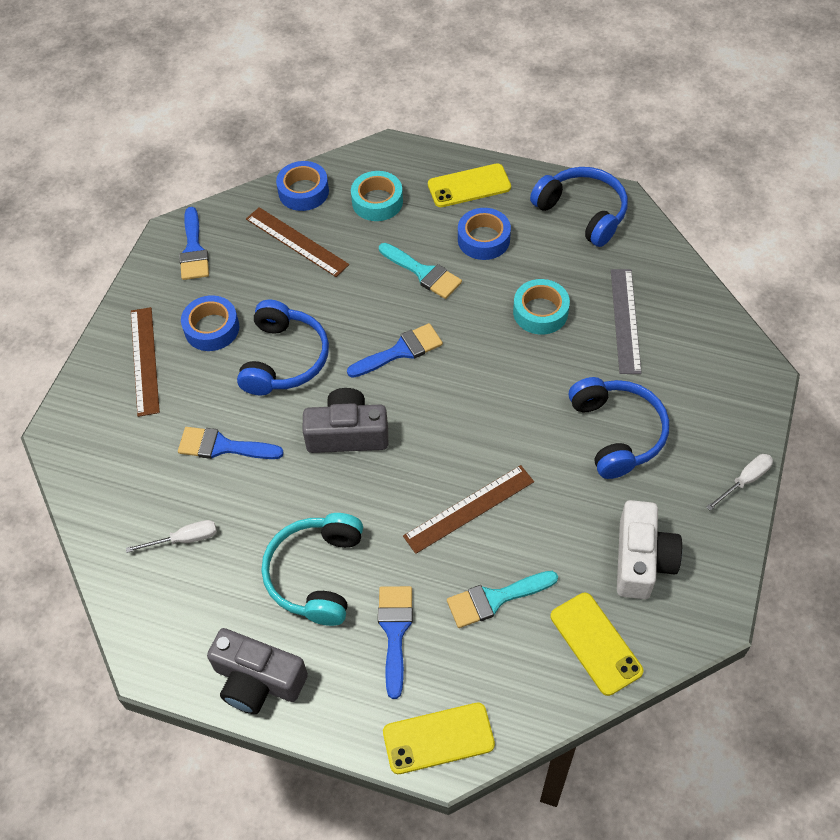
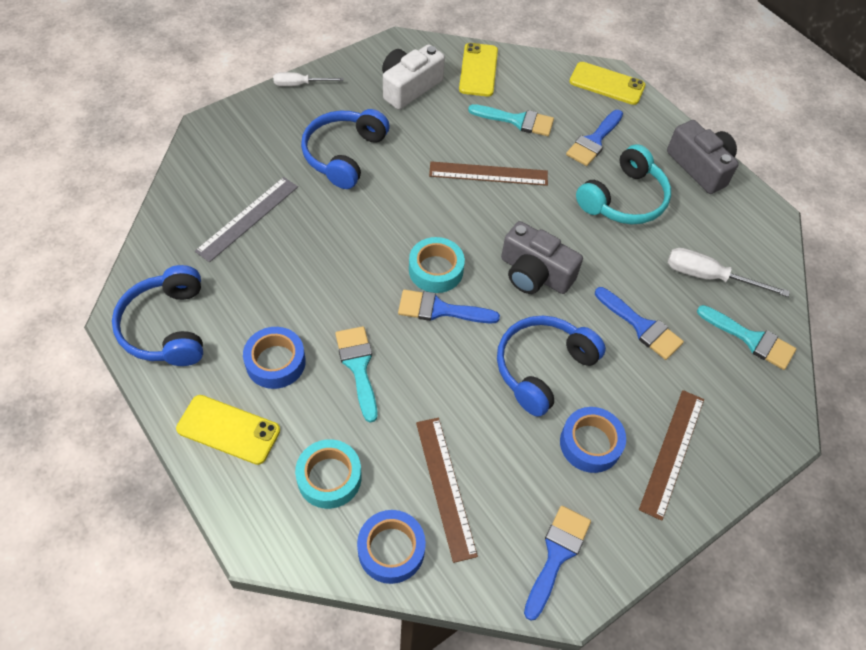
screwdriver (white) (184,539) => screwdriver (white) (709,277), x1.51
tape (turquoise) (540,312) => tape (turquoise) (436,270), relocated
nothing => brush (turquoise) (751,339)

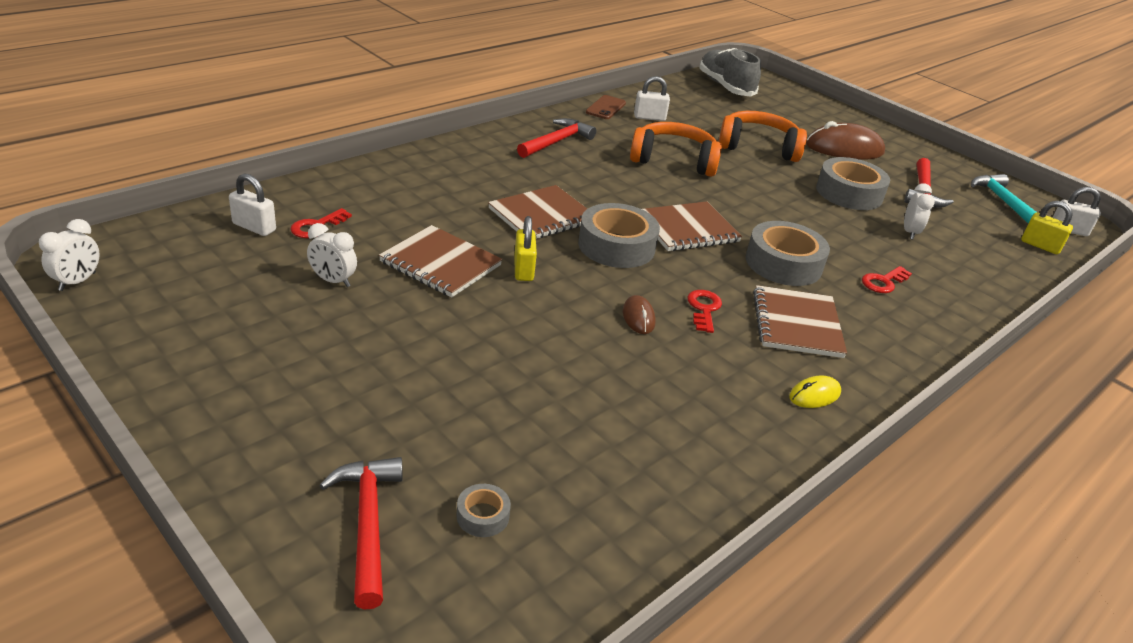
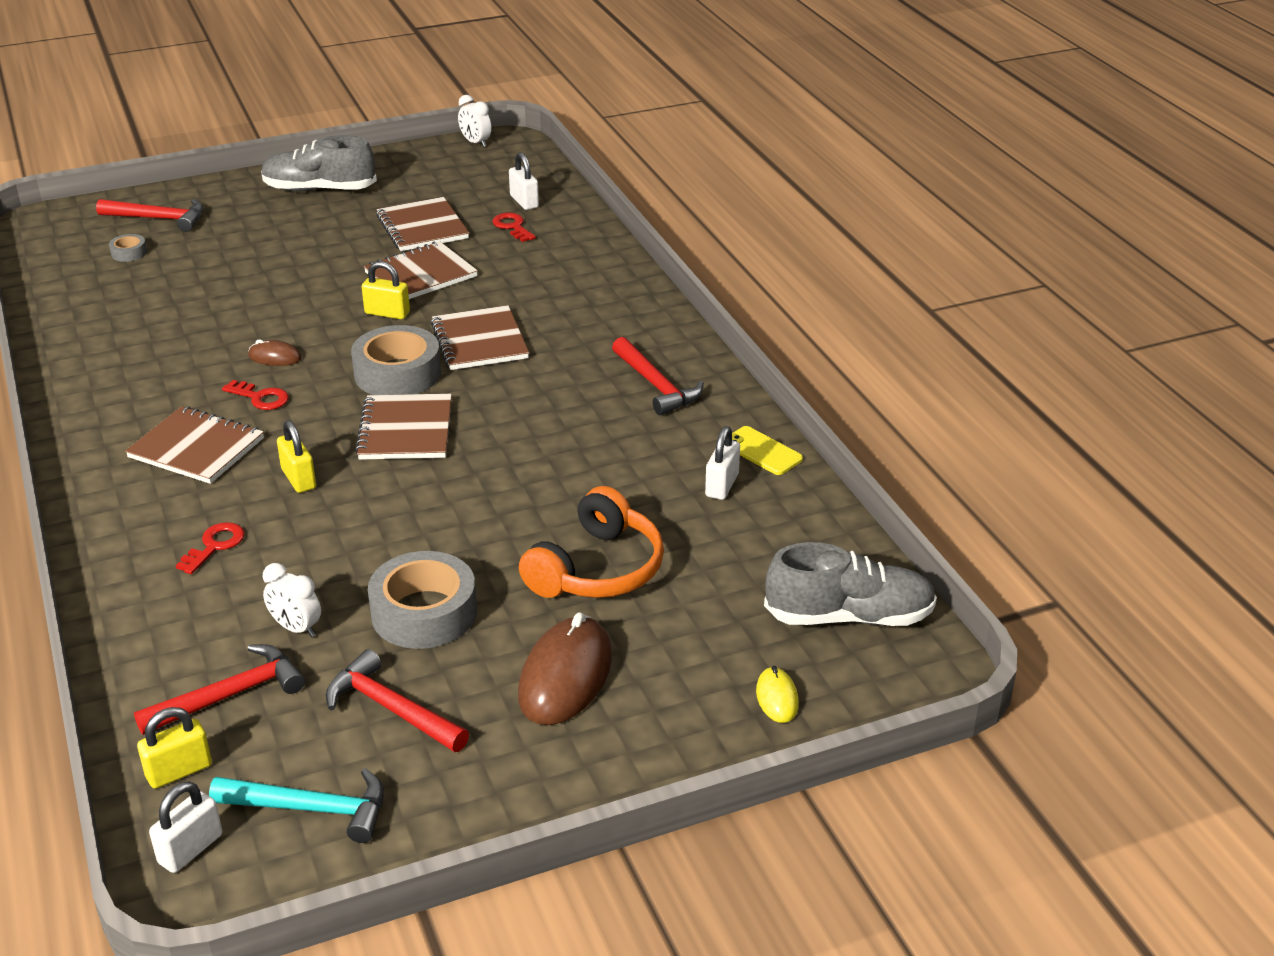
padlock (white) (254,227) => padlock (white) (524,201), 75 degrees counterclockwise
clock (white) (333,281) => notebook (brown) (422,227)
phone (brown) (606,108) => phone (yellow) (761,451)
headphones (orange) (673,160) => nothing
tape (grey) (783,263) => padlock (yellow) (298,479)
mouse (yellow) (814,395) => mouse (yellow) (777,698), relocated
key (red) (883,282) => key (red) (215,546), 45 degrees clockwise
nothing => hammer (red) (230,695)
nothing => shoe (grey) (319,189)

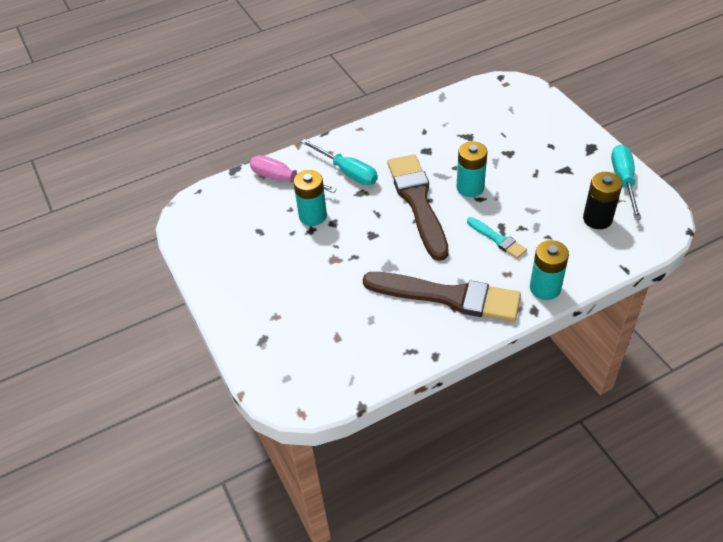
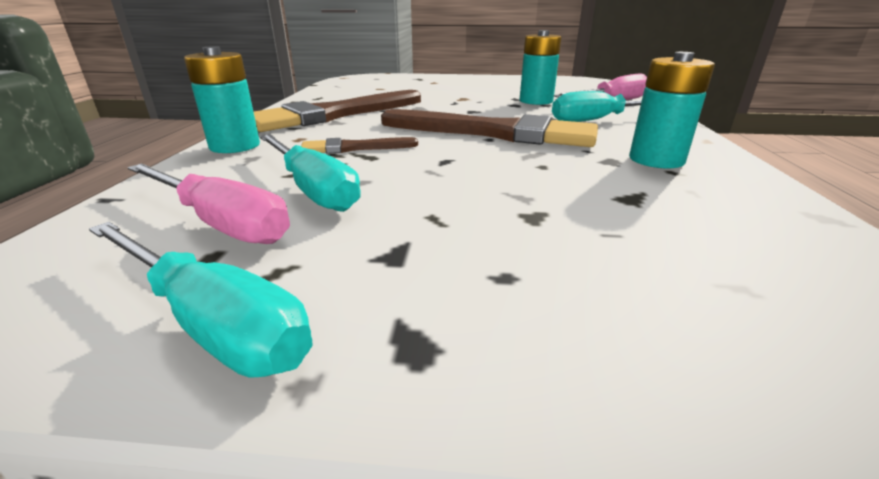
battery (turquoise) (470,187) => battery (turquoise) (656,160), relocated
brush (turquoise) (497,239) => brush (brown) (354,148)
battery (black) (597,219) => screwdriver (pink) (221,223)
nothing => screwdriver (turquoise) (313,189)

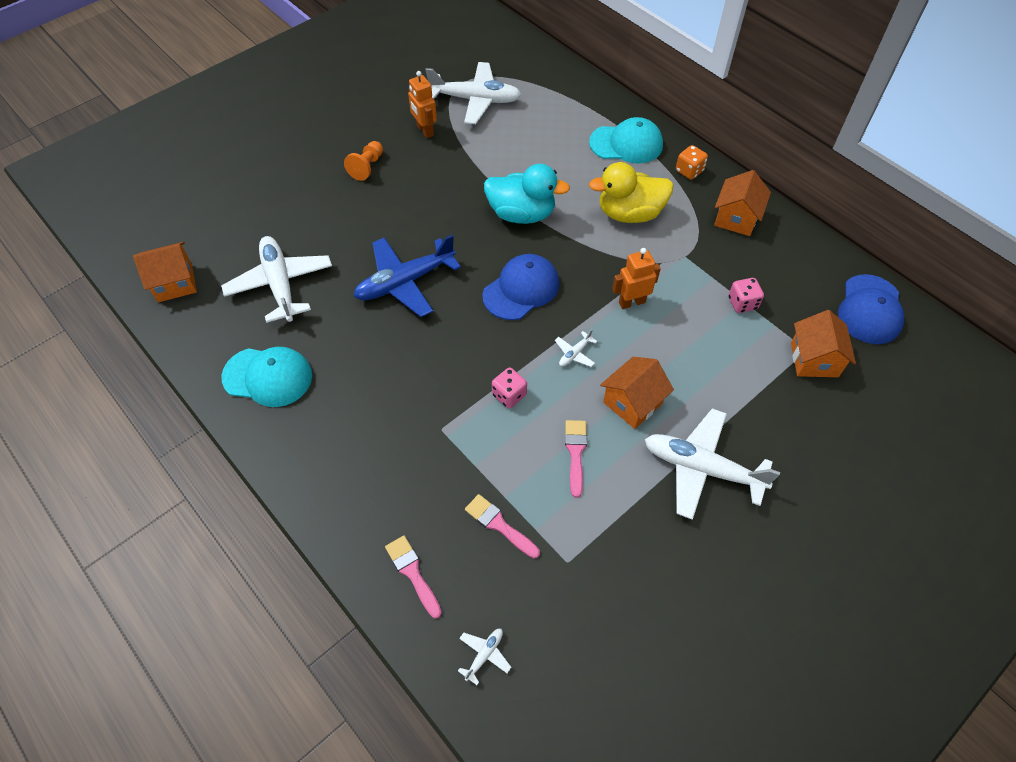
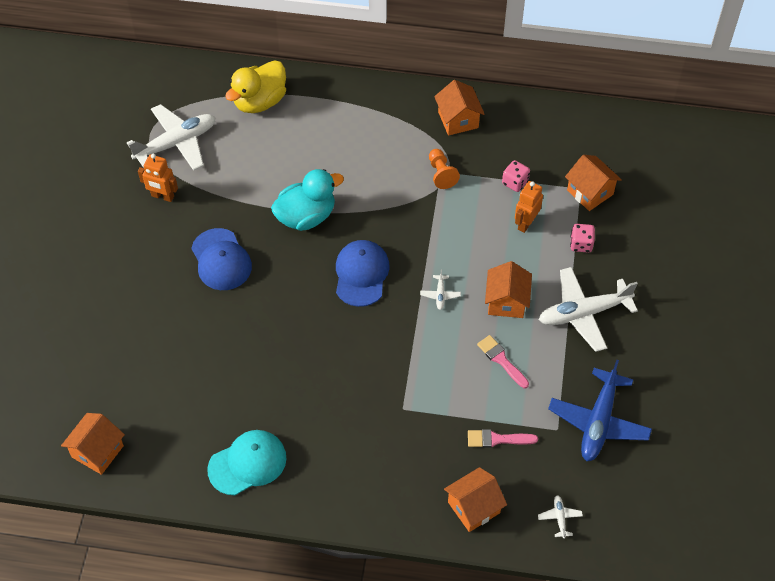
plane (white) (280,284) => nothing
pawn (orange) (367,167) => pawn (orange) (441,174), relocated
plane (blue) (404,282) => plane (blue) (598,422), relocated
brush (pink) (412,573) => house (orange) (473,507)
dice (pink) (509,395) => dice (pink) (581,244), relocated
cap (turquoise) (626,144) => nothing
duck (yellow) (629,213) => duck (yellow) (259,101), relocated
robot (orange) (631,302) => robot (orange) (525,223), relocated
dice (orange) (689,171) => nothing
cap (blue) (870,310) => cap (blue) (221,260), relocated

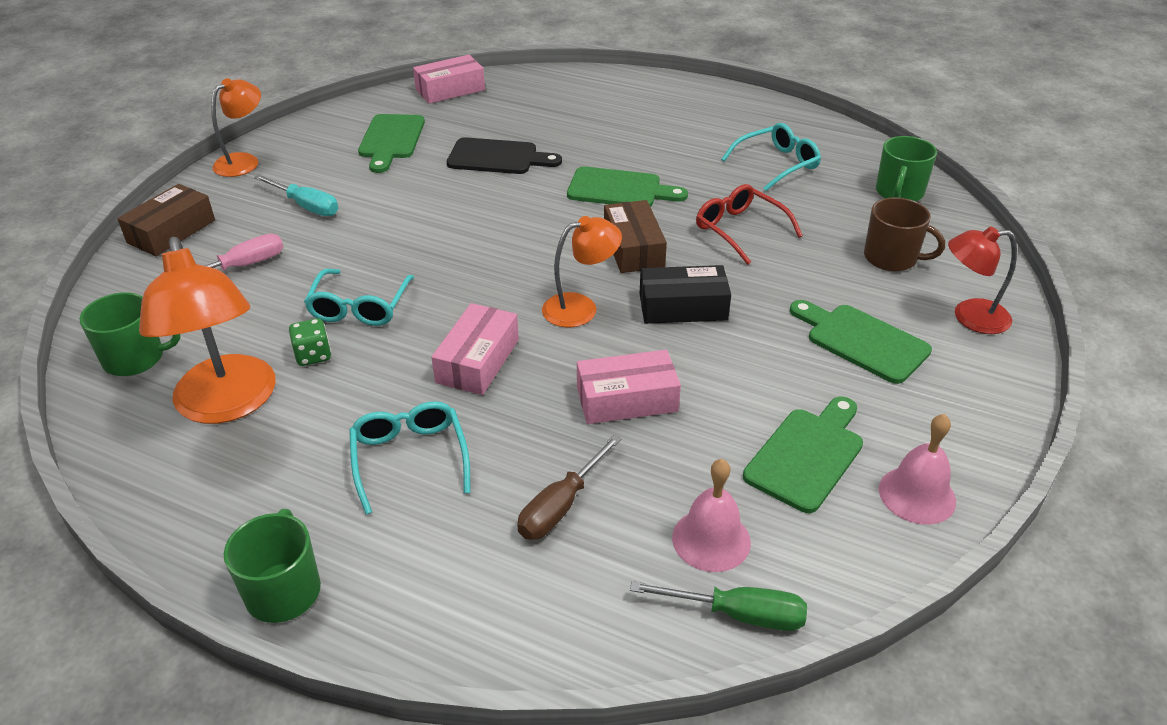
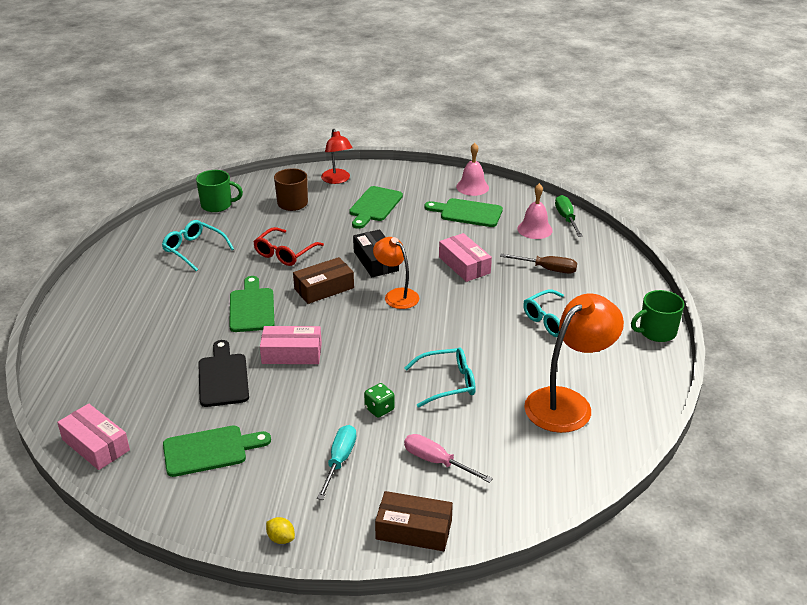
mug (green) (135,358) => nothing
lamp (orange) (244,161) => lemon (yellow) (281,538)
dice (green) (313,355) => dice (green) (379,409), relocated
box (pink) (478,361) => box (pink) (292,353), relocated

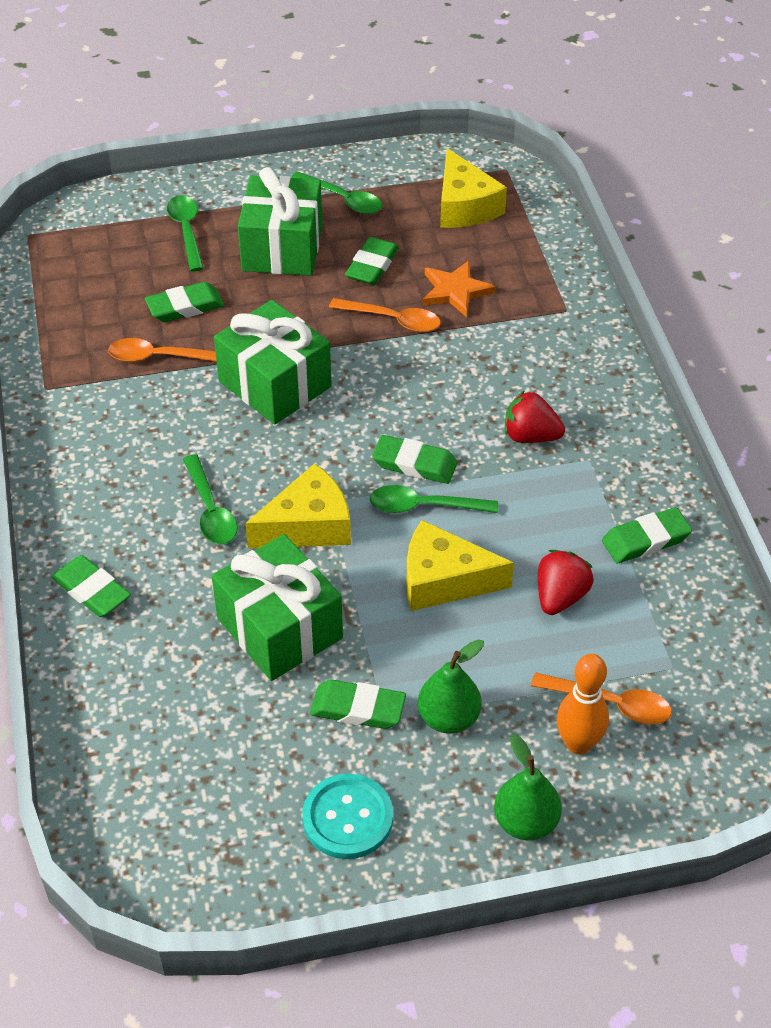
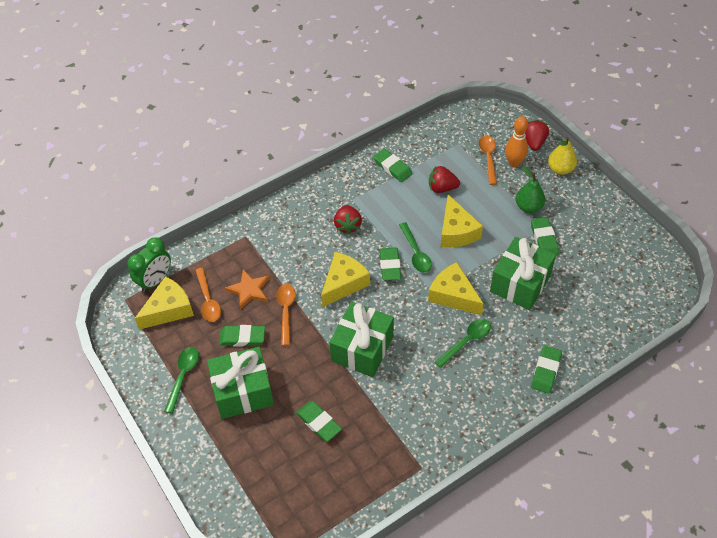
spoon (orange) (159,357) => spoon (orange) (208,300), relocated
spoon (green) (187,231) => nothing
button (turquoise) (347,818) => nothing
pear (green) (525,822) => pear (yellow) (560,169)
nothing => clock (green) (155,281)
nothing => cheese (yellow) (343,283)
nothing => strawberry (red) (534,142)

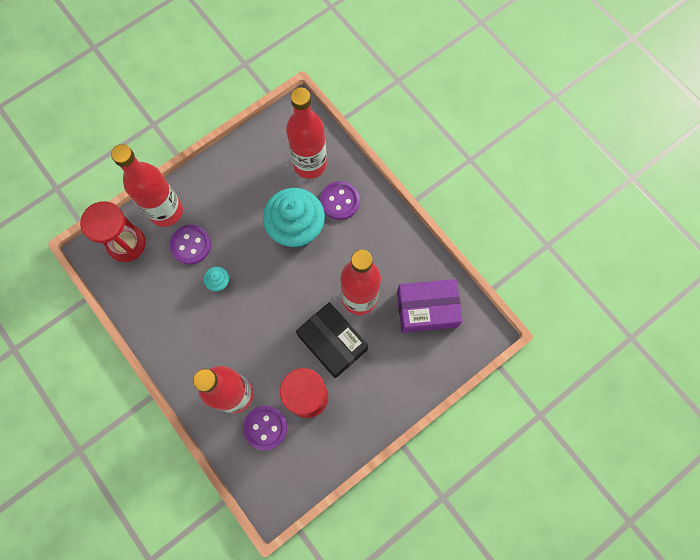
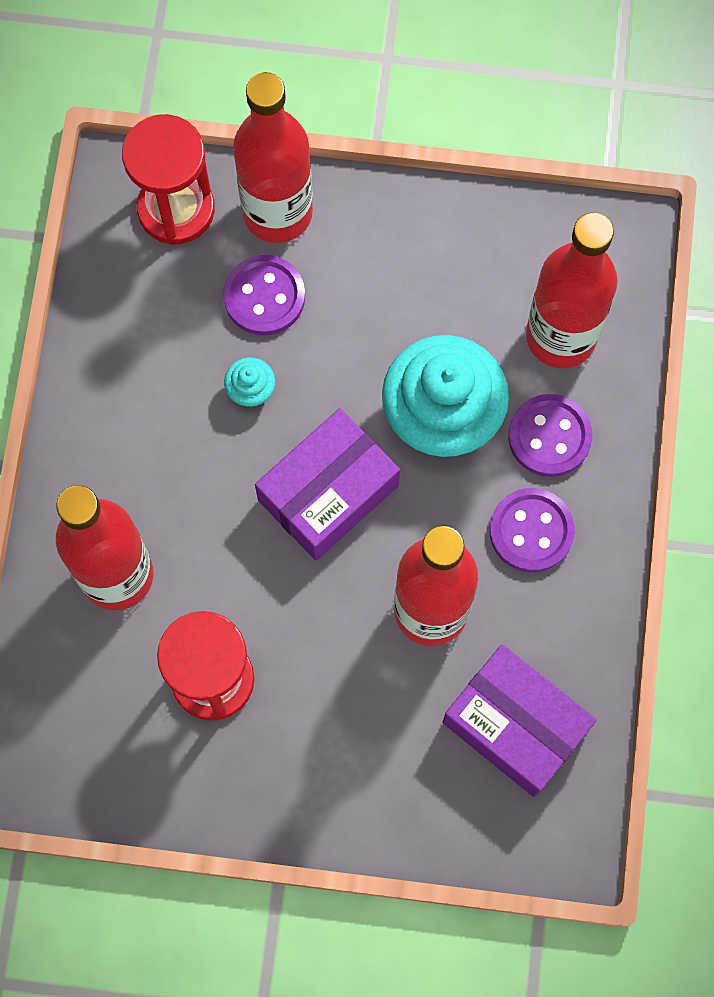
button (purple) (265,427) => button (purple) (531,531), relocated
box (black) (332,343) => nothing
nothing => box (purple) (328,493)

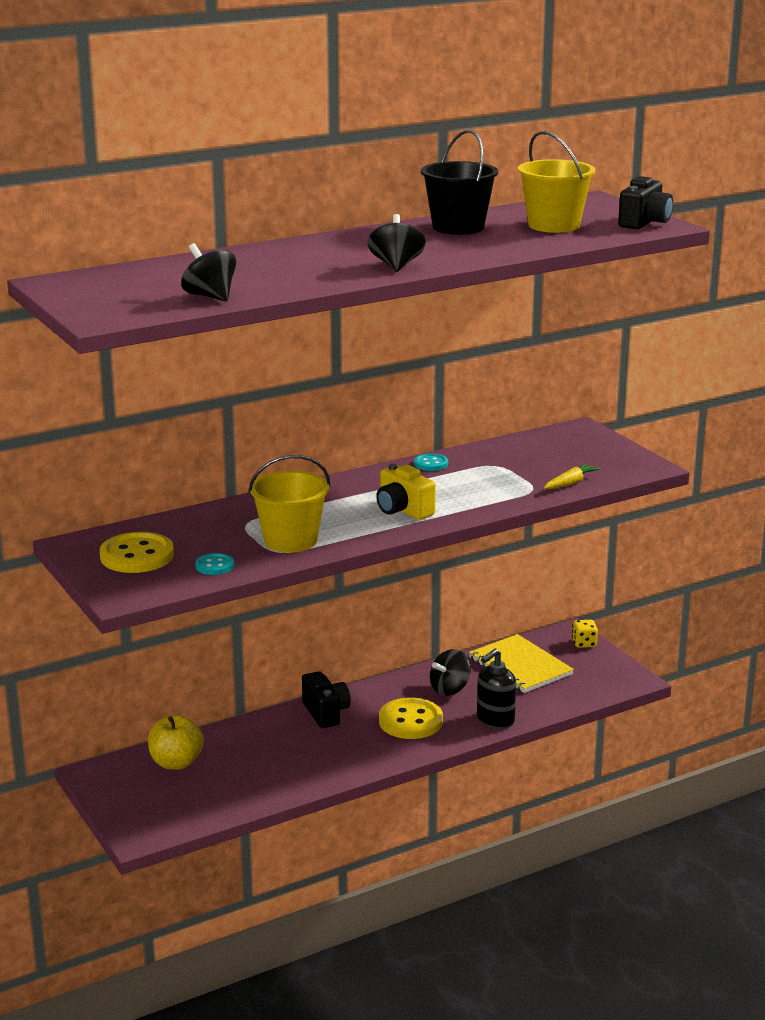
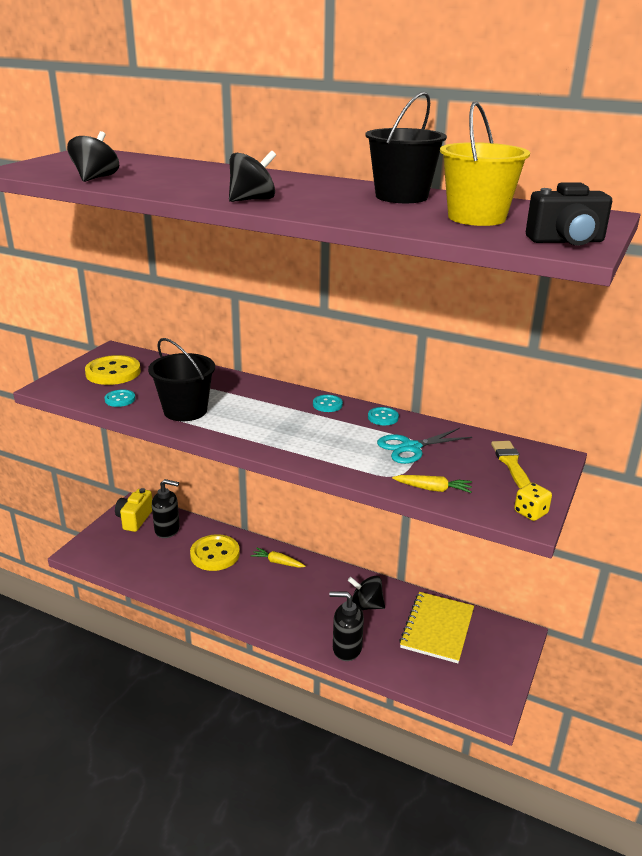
apple (yellow) (176,763) => soap dispenser (black) (167,530)
bucket (yellow) (290,540) => bucket (black) (185,410)
camera (black) (326,713) => carrot (yellow) (278,562)
camera (yellow) (403,510) => camera (yellow) (135,519), relocated
button (yellow) (410,721) => button (yellow) (215,554), relocated
dice (yellow) (584,643) => dice (yellow) (530,513), relocated
nothing => button (turquoise) (327,404)
nothing => scissors (turquoise) (411,447)
nothing => brush (yellow) (511,463)

